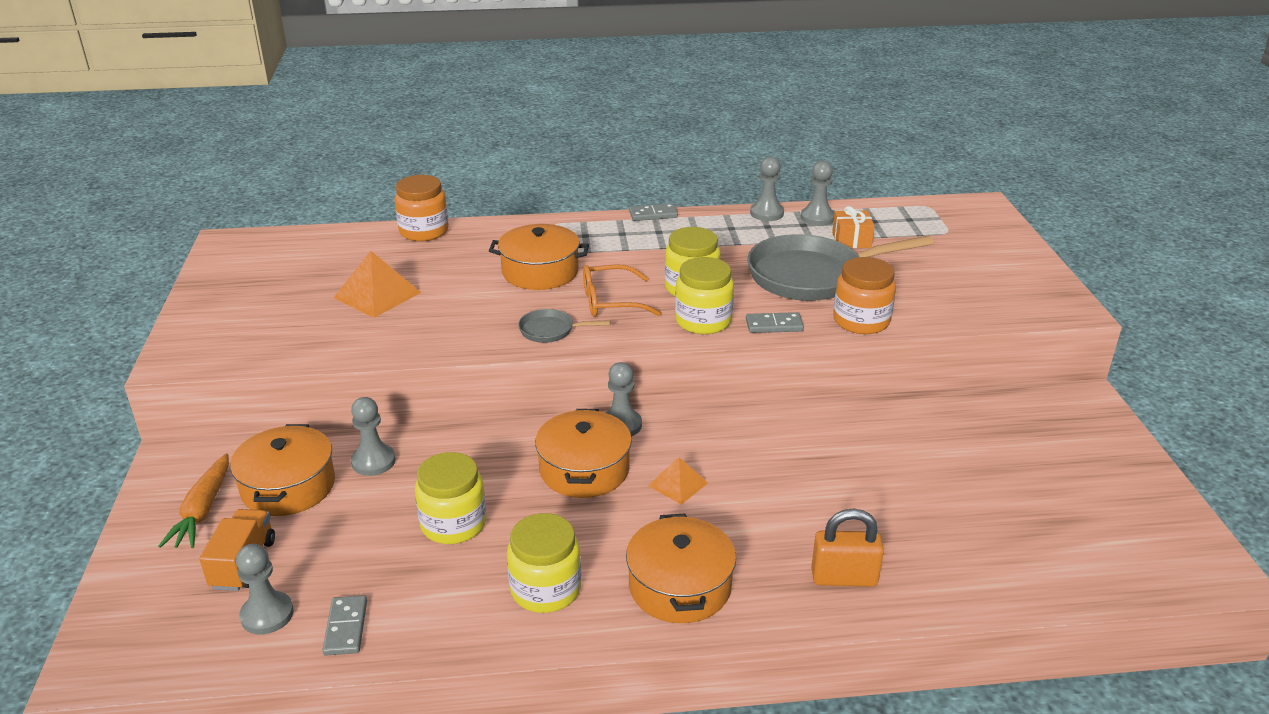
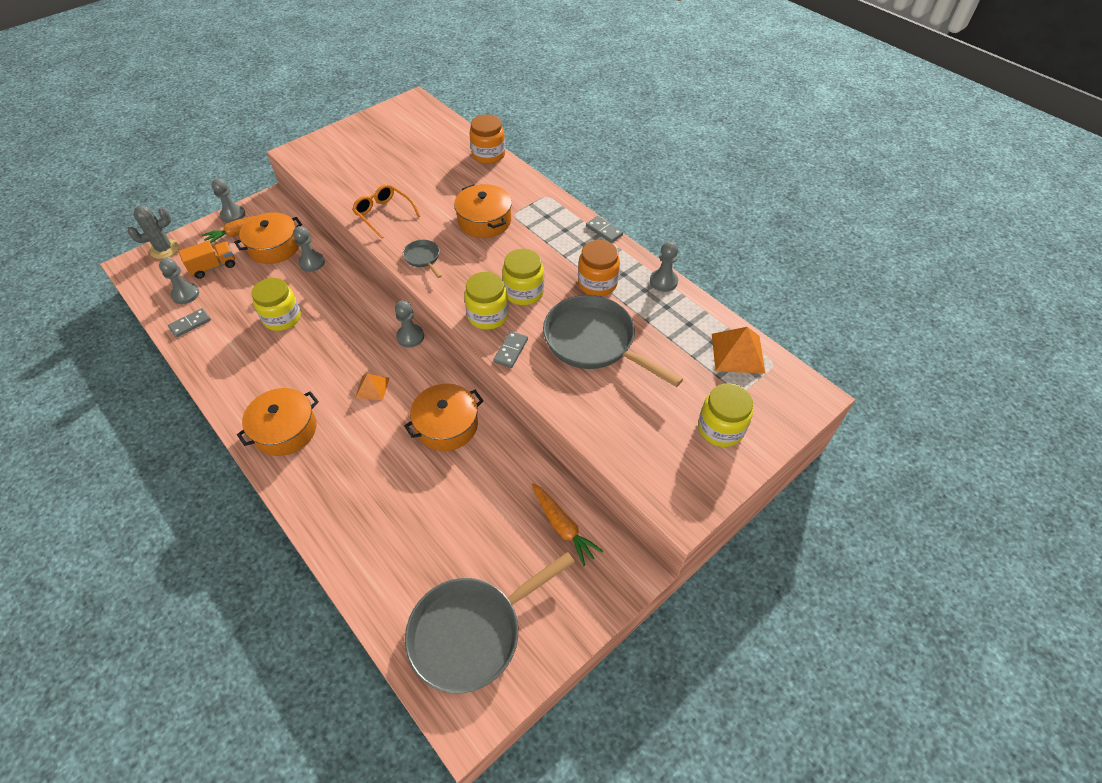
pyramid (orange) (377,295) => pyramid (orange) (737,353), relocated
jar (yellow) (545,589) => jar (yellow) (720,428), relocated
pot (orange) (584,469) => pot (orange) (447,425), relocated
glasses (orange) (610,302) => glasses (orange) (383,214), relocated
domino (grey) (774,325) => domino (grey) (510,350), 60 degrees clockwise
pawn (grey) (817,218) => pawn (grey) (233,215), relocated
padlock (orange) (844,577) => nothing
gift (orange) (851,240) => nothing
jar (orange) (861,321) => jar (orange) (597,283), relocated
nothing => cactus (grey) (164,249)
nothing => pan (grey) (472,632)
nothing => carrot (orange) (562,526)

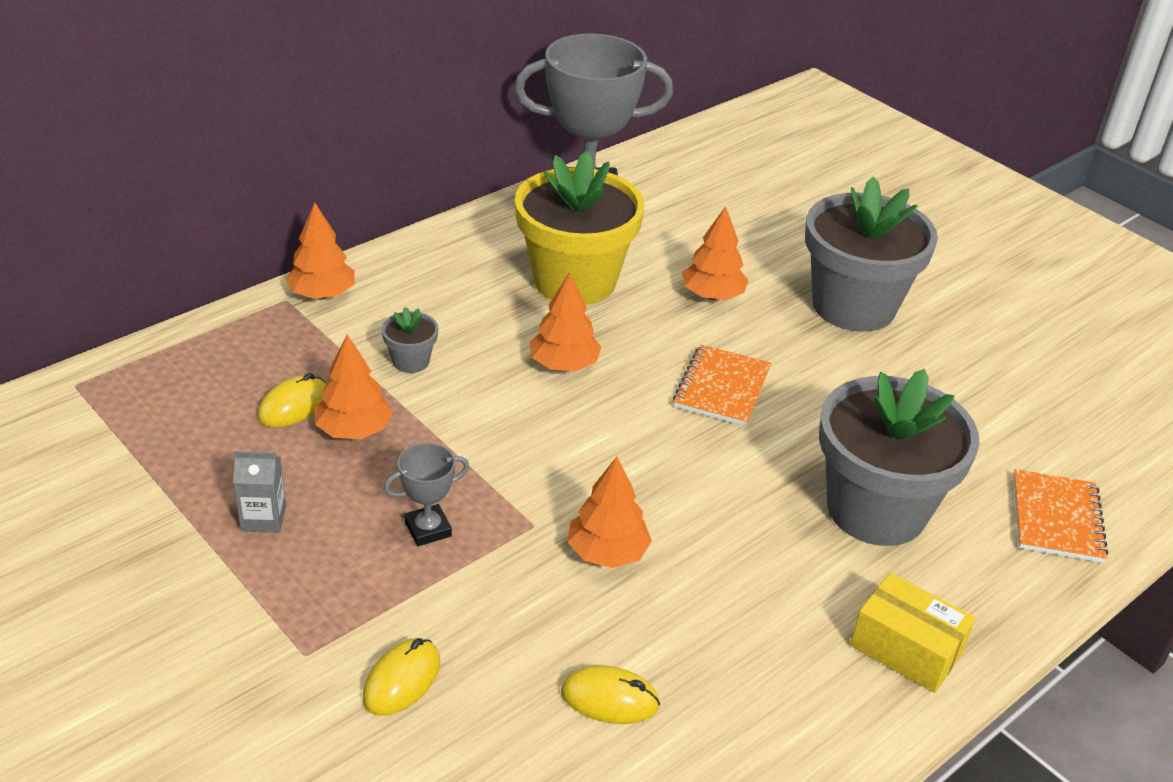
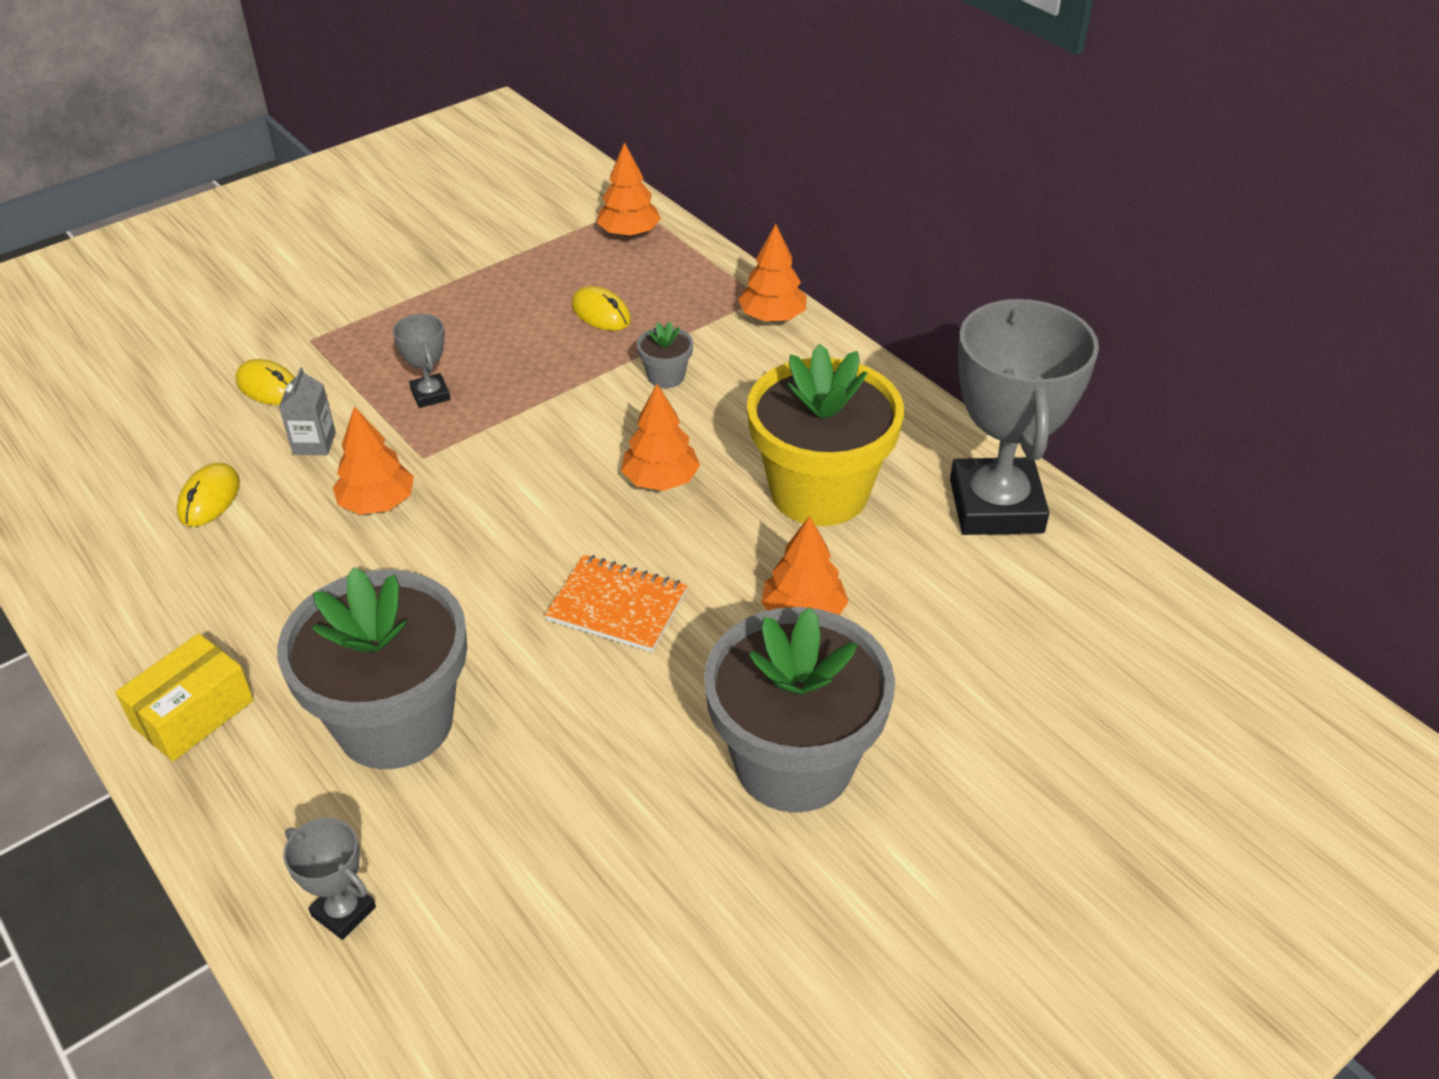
carton (grey) (263,518) => carton (grey) (314,443), relocated
tree (orange) (354,430) => tree (orange) (629,233), relocated
notebook (orange) (1056,518) => trophy (grey) (343,911)

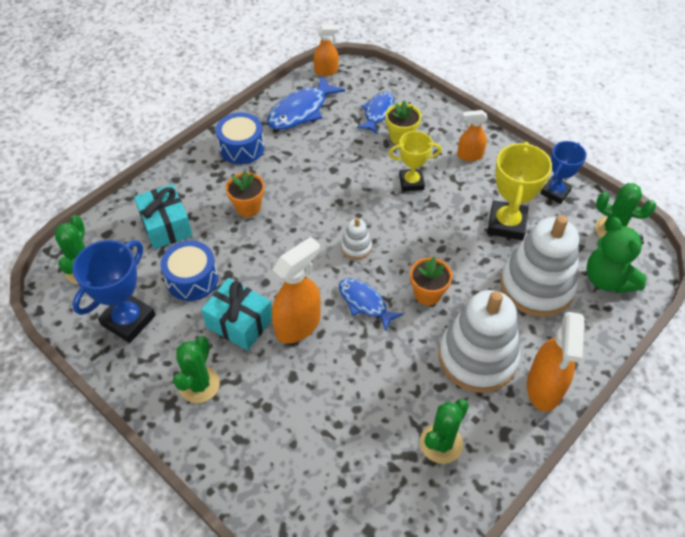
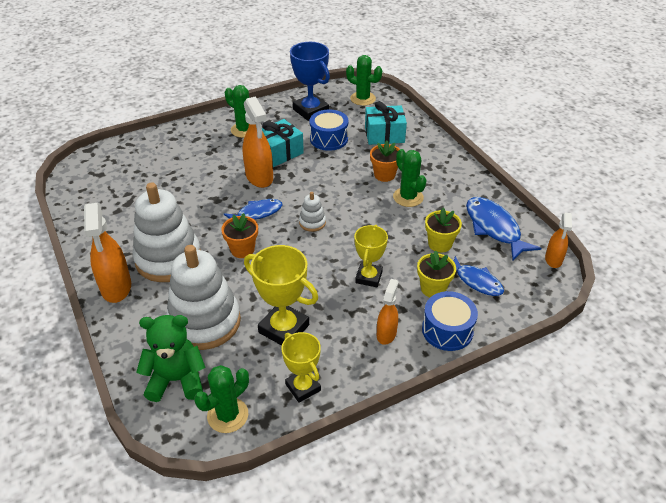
drum (blue) (242,147) => drum (blue) (447,330), relocated
cactus (green) (441,443) => cactus (green) (408,197), relocated
spray bottle (orange) (544,388) => spray bottle (orange) (116,287), 135 degrees counterclockwise
trophy (blue) (555,192) => trophy (yellow) (303,387)
nothing => flower pot (yellow) (440,244)

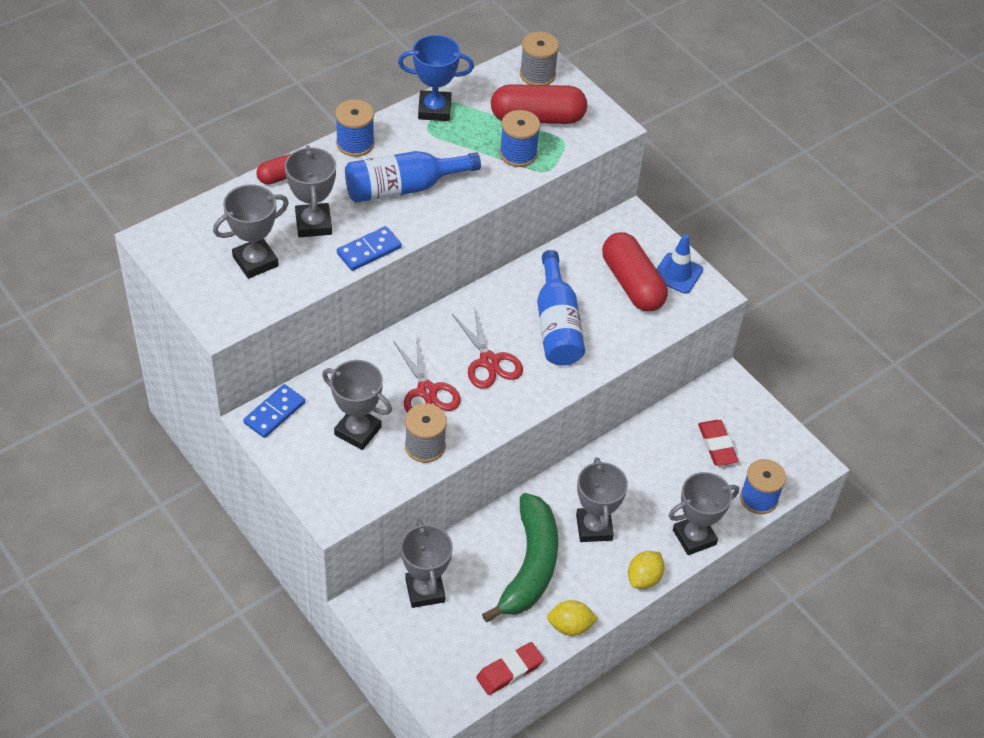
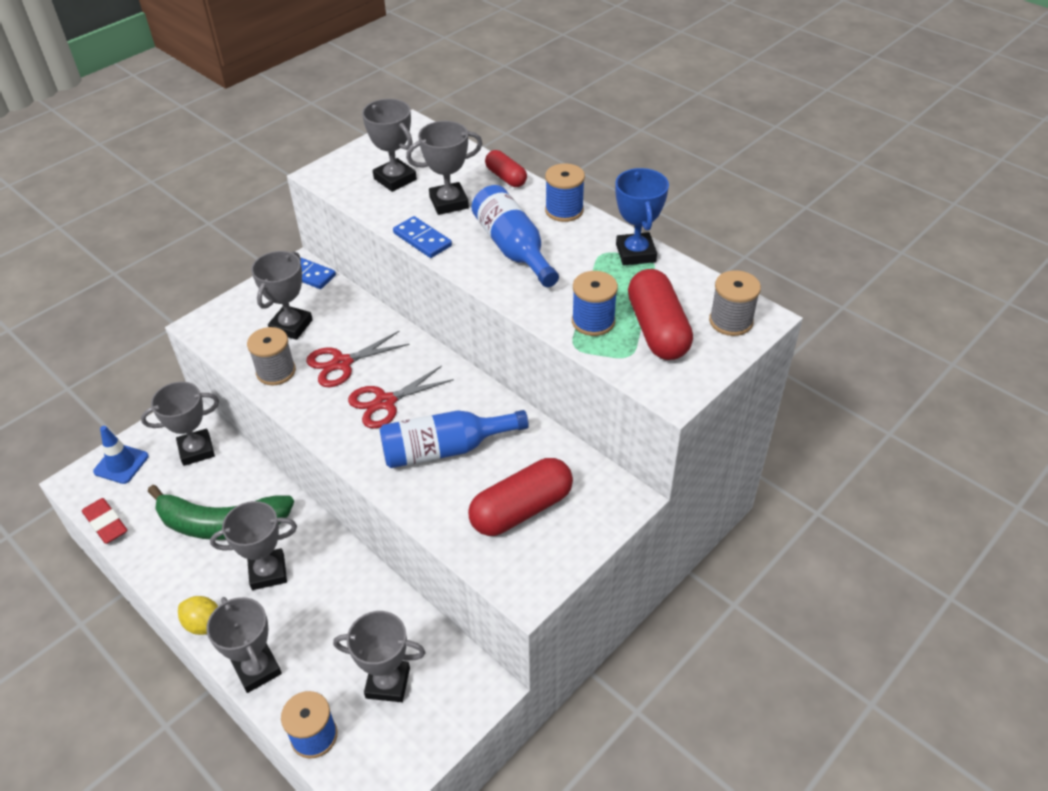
lemon (yellow) (570,626) => nothing
traffic cone (blue) (677,273) => traffic cone (blue) (121,464), relocated
eraser (red) (717,445) => trophy (grey) (388,683)

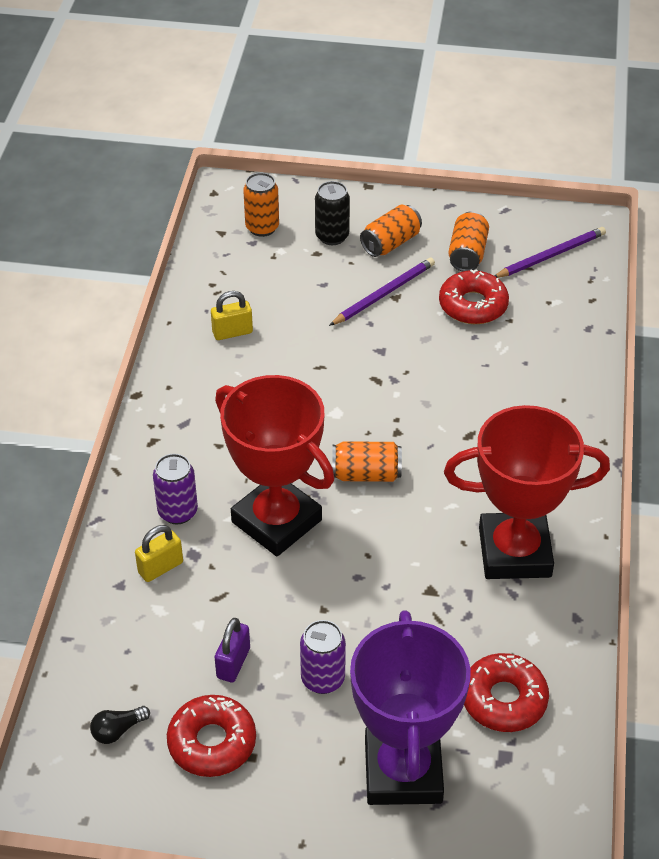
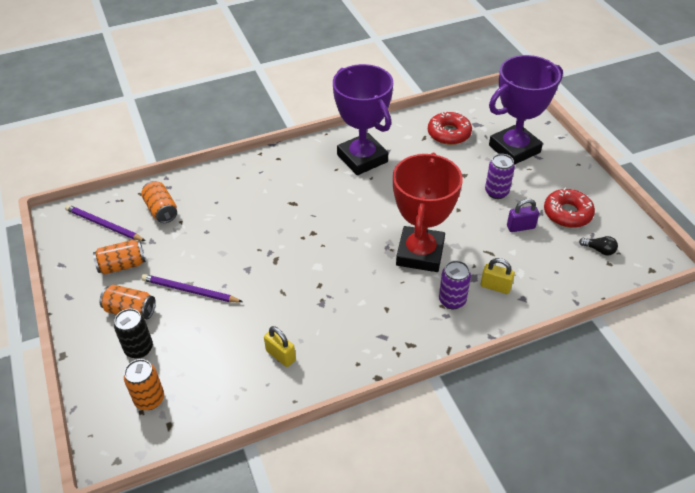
can (orange) (366,474) => can (orange) (161,210), relocated
donut (red) (473,305) => nothing
trophy (red) (514,552) => trophy (purple) (362,158)

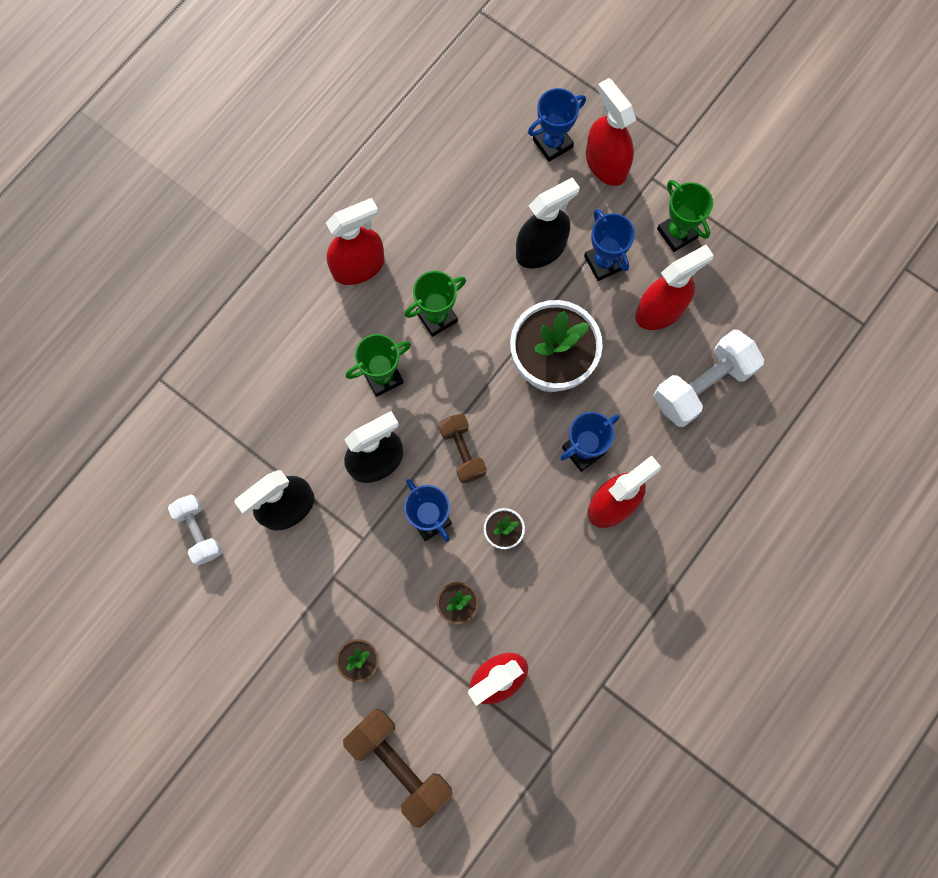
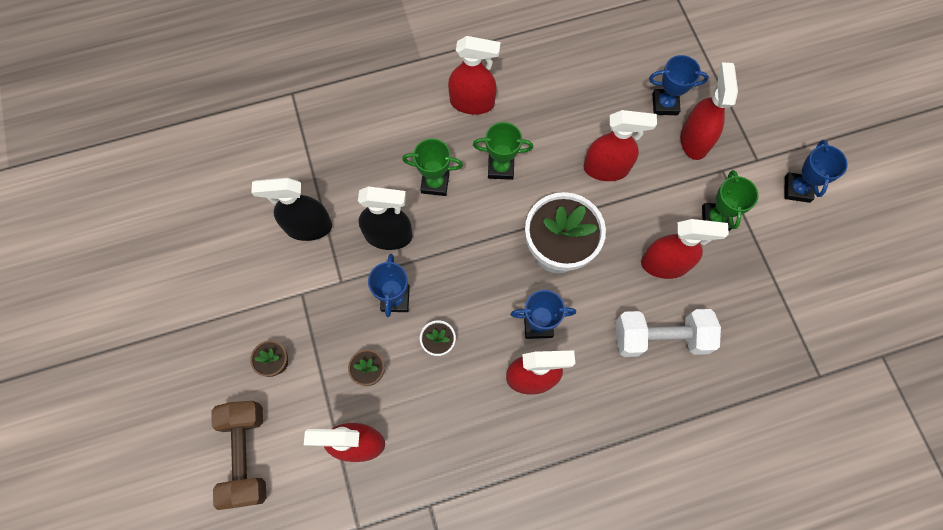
dumbbell (white) (199,532) => nothing
dumbbell (brown) (462,452) => nothing
spray bottle (black) (541,249) => spray bottle (red) (606,168)
trophy (blue) (604,262) => trophy (blue) (797,189), relocated

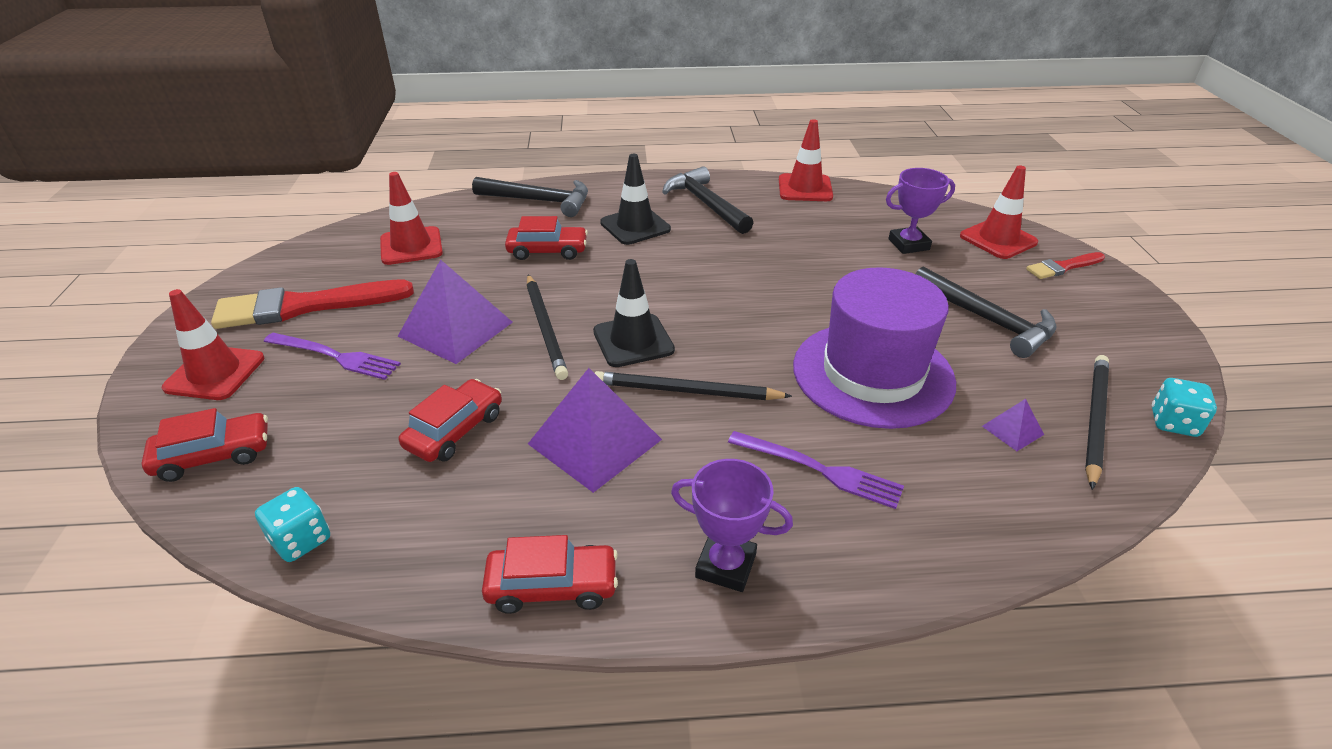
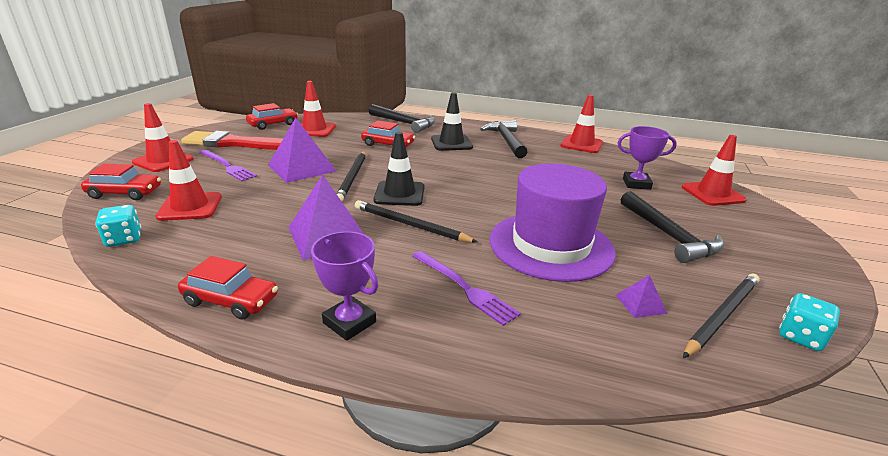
car (red) (455,430) => car (red) (273,124), relocated
brush (red) (1063,267) => nothing
nothing => traffic cone (red) (190,207)

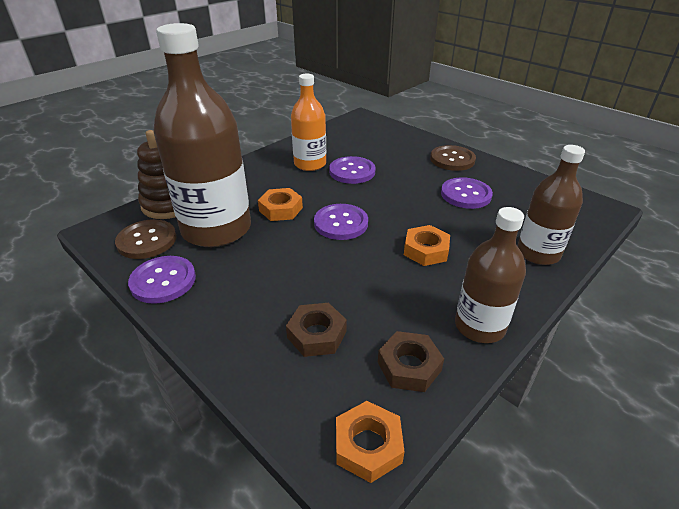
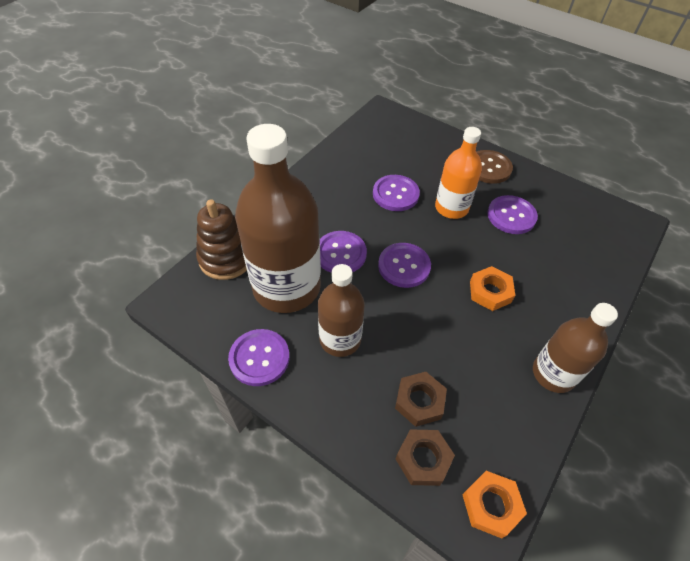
button (brown) (147,241) => nothing
nut (orange) (280,209) => button (purple) (340,253)
bottle (orange) (310,164) => bottle (orange) (451,208), relocated
nut (brown) (409,366) => nut (brown) (423,459), relocated
bottle (brown) (538,253) => bottle (brown) (340,339), relocated

